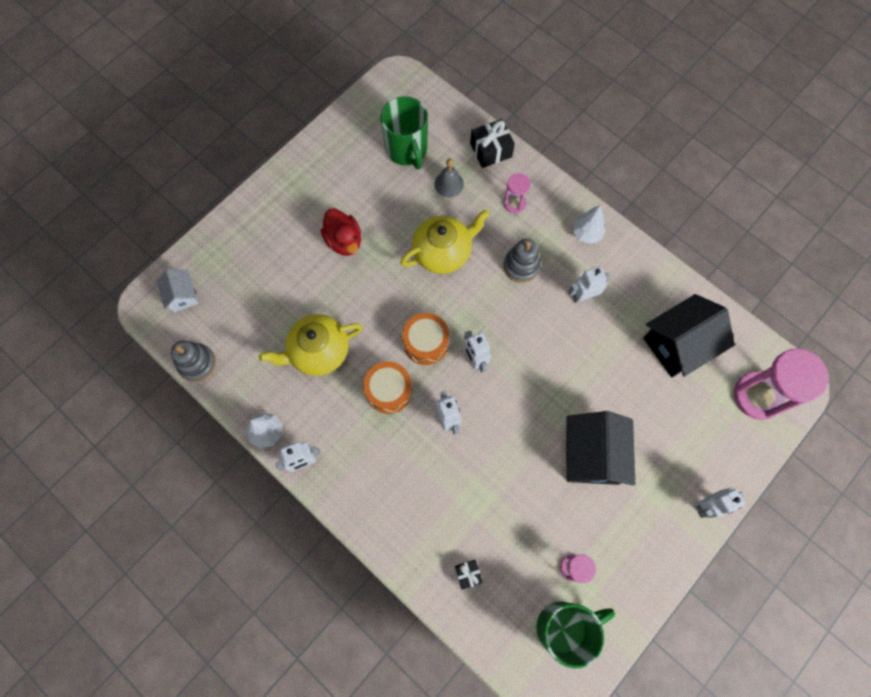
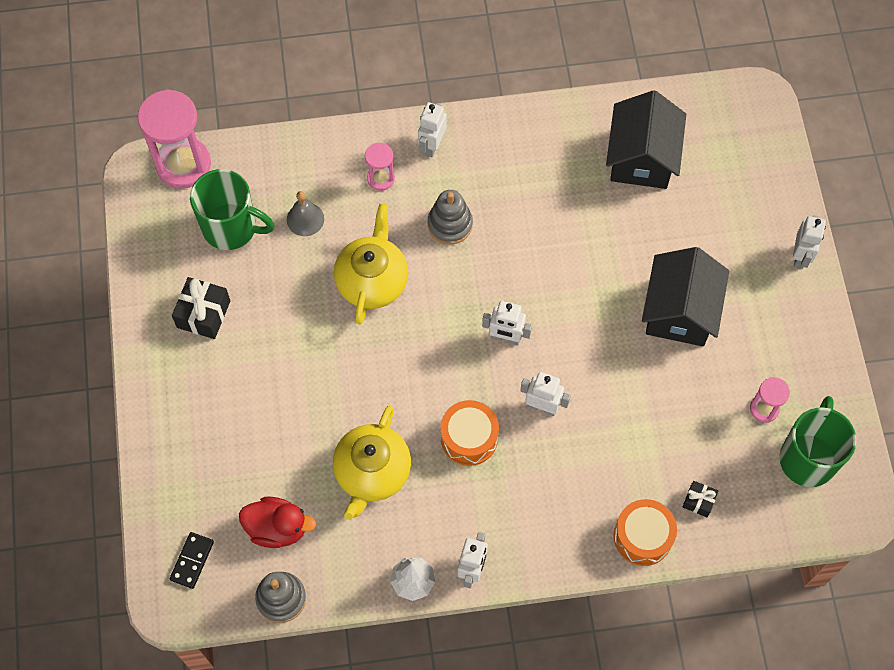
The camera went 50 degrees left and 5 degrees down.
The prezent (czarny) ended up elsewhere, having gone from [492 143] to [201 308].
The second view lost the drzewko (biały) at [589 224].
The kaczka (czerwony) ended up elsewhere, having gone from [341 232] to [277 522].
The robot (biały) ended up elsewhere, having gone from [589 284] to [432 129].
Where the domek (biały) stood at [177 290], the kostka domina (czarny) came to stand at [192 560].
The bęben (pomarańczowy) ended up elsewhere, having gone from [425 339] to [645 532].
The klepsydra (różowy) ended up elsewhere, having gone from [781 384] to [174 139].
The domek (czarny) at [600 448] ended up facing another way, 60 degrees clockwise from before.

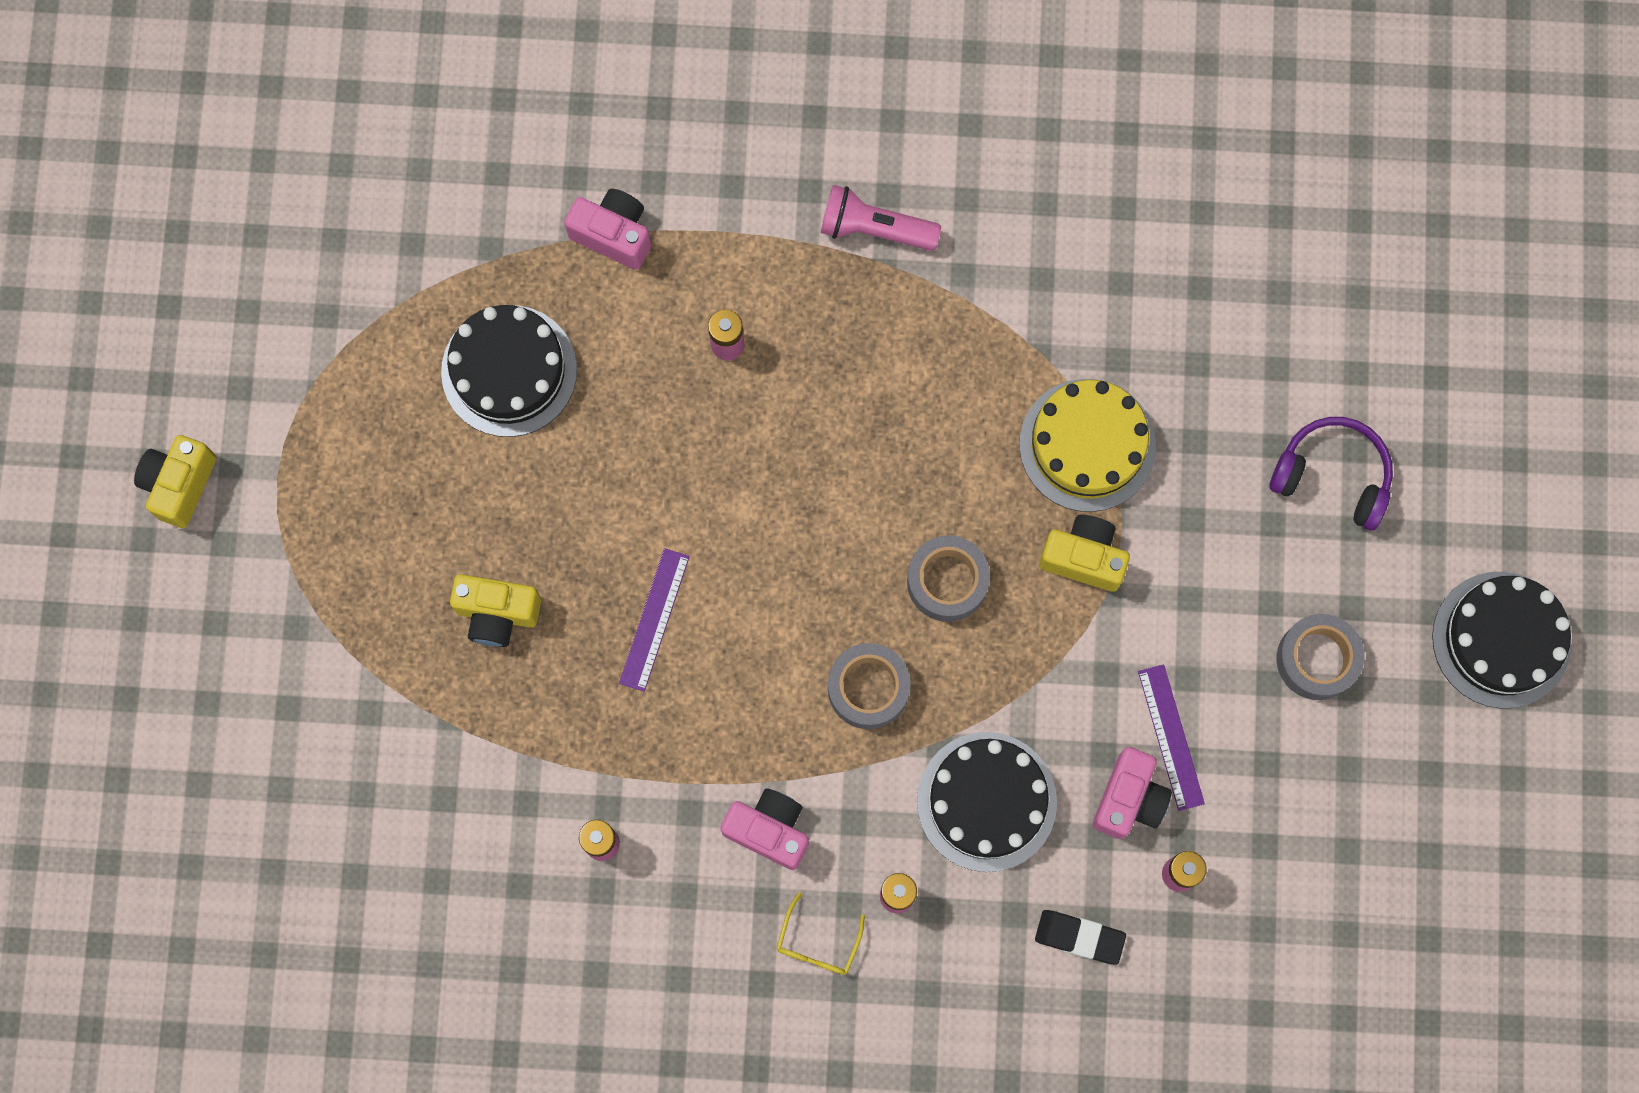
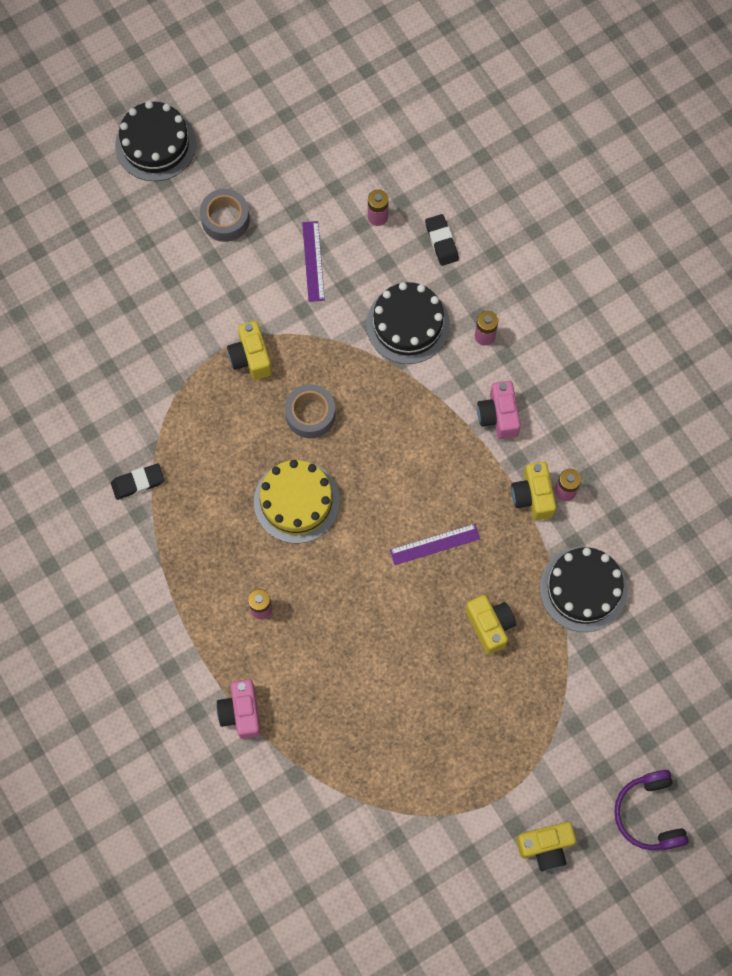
The camera went 125 degrees left and 5 degrees down.
The second view lost the latarka (różowy) at [881 218].
The tort (czarny) ended up elsewhere, having gone from [509 371] to [583 589].
The tort (żółty) ended up elsewhere, having gone from [1087 445] to [297 501].
The słuchawki (fioletowy) ended up elsewhere, having gone from [1331 473] to [651 810].
The second view lost the taśma klejąca (szary) at [869 686].
The linijka (fioletowy) at [1171 737] ended up facing another way, 45 degrees counterclockwise from before.
The second view lost the aparat fotograficzny (różowy) at [1132 793].
The second view lost the okulary (żółty) at [820 933].
The second view gained the aparat fotograficzny (żółty) at [533 490].
The second view gained the gumka do mazania (czarny) at [137 481].

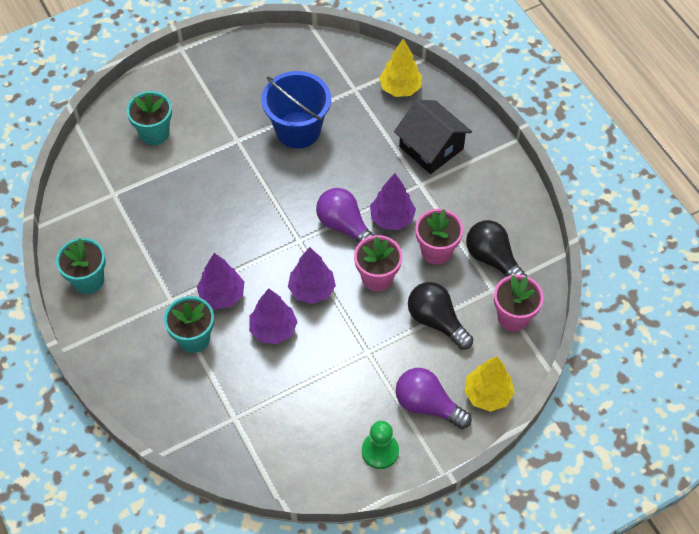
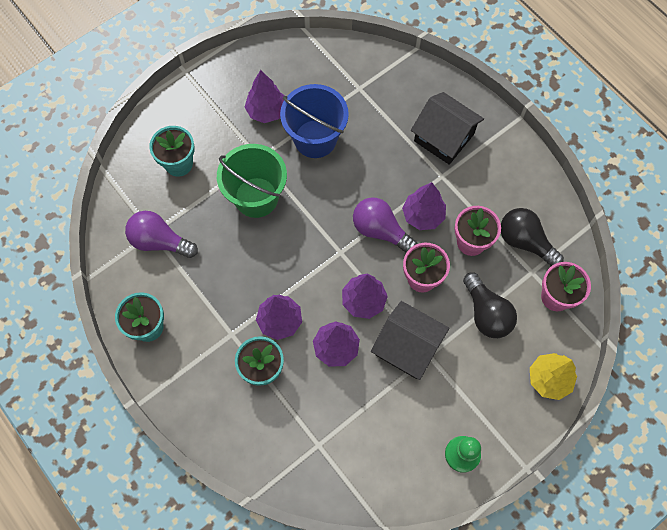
The camera went 10 degrees left and 10 degrees up.
The second view lost the drzewko (żółty) at [400 68].
The żarówka (czarny) at [440 316] ended up facing another way, 150 degrees counterclockwise from before.
The żarówka (fioletowy) ended up elsewhere, having gone from [434 398] to [161 234].
The second view gained the drzewko (fioletowy) at [265 96].
The second view gained the wiadro (zielony) at [252 181].
The second view gained the domek (czarny) at [410 340].

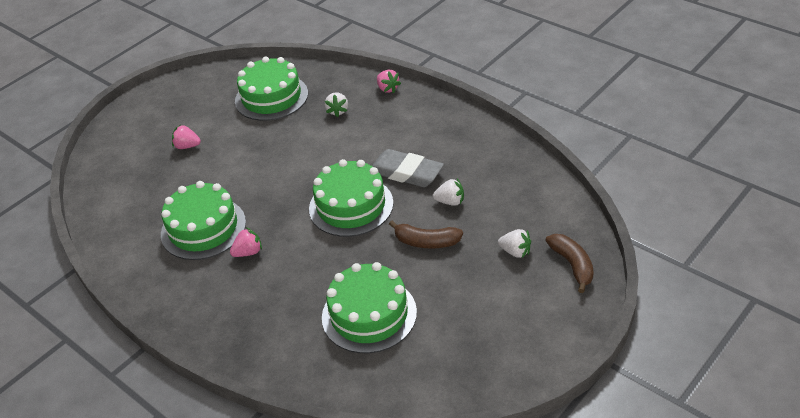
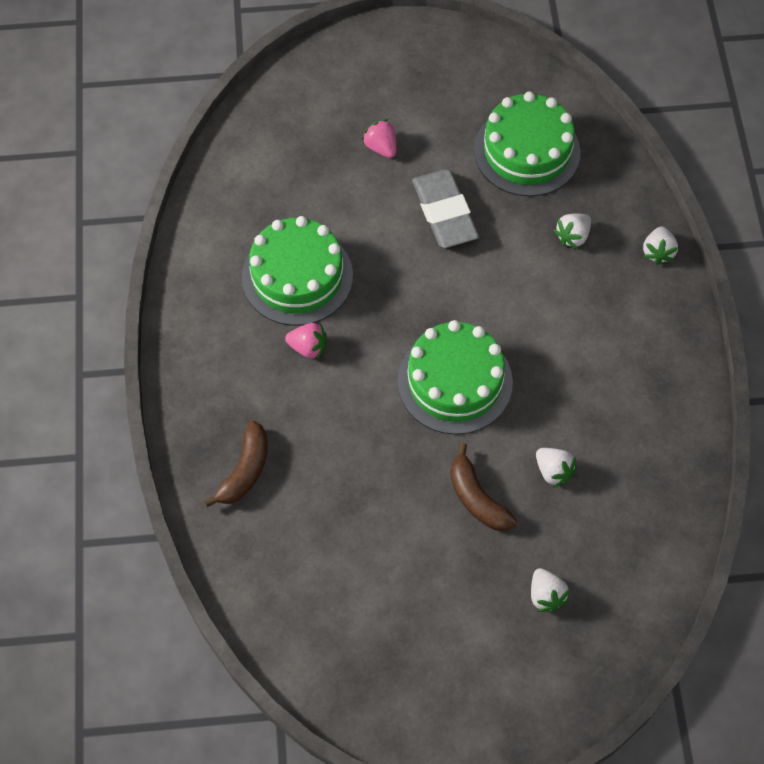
The camera went 40 degrees right and 20 degrees up.
What was the truskawka (różowy) at [389 81] turned into the truskawka (biały) at [660 245].
The gumka do mazania (szary) ended up elsewhere, having gone from [408 168] to [445 208].
The banan (brązowy) ended up elsewhere, having gone from [569 263] to [236 464].
The second view lost the tort (zielony) at [369 307].

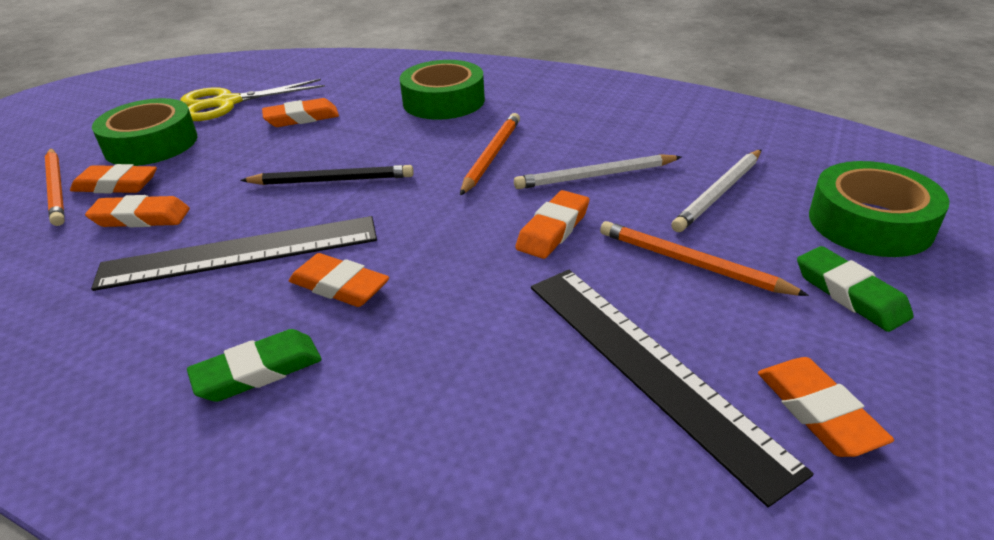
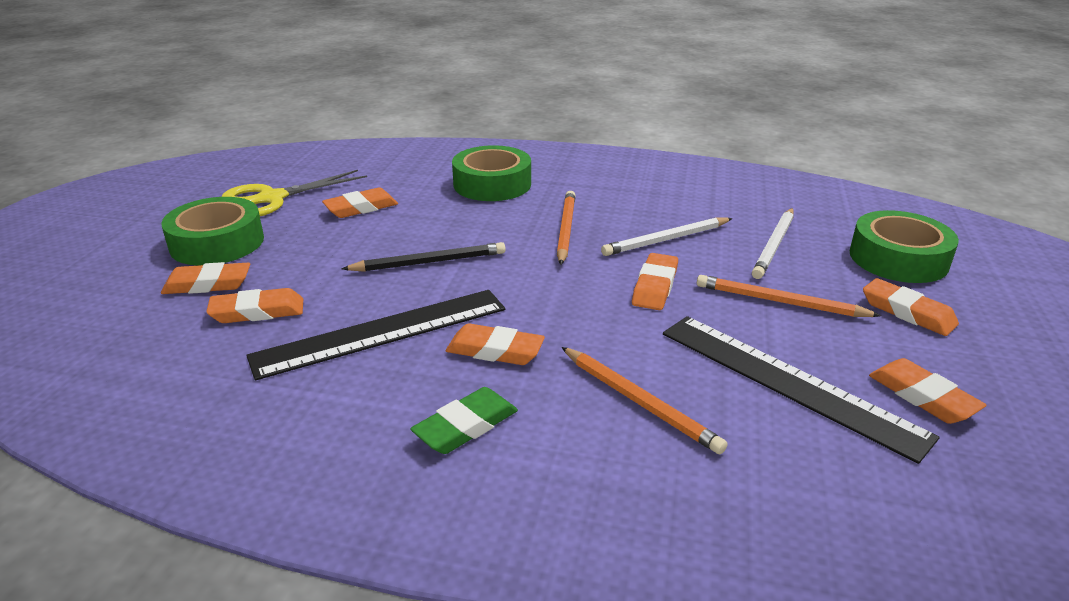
The camera went 15 degrees left and 5 degrees down.
The ołówek (pomarańczowy) ended up elsewhere, having gone from [55 187] to [644 400].
What was the gumka do mazania (zielony) at [855 289] turned into the gumka do mazania (pomarańczowy) at [911 307].

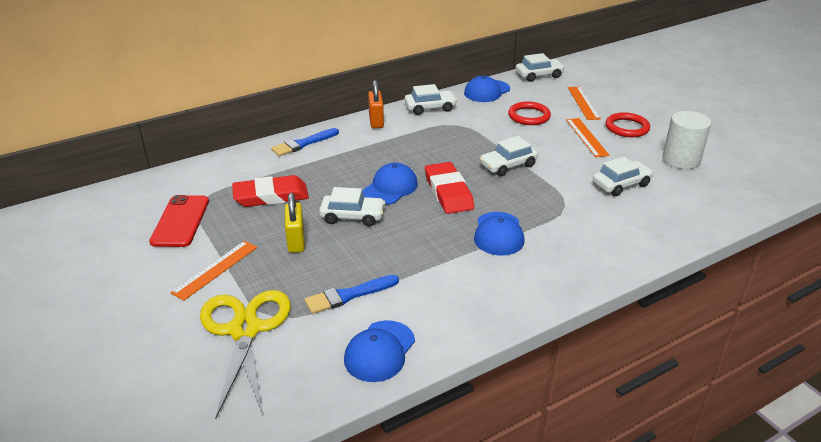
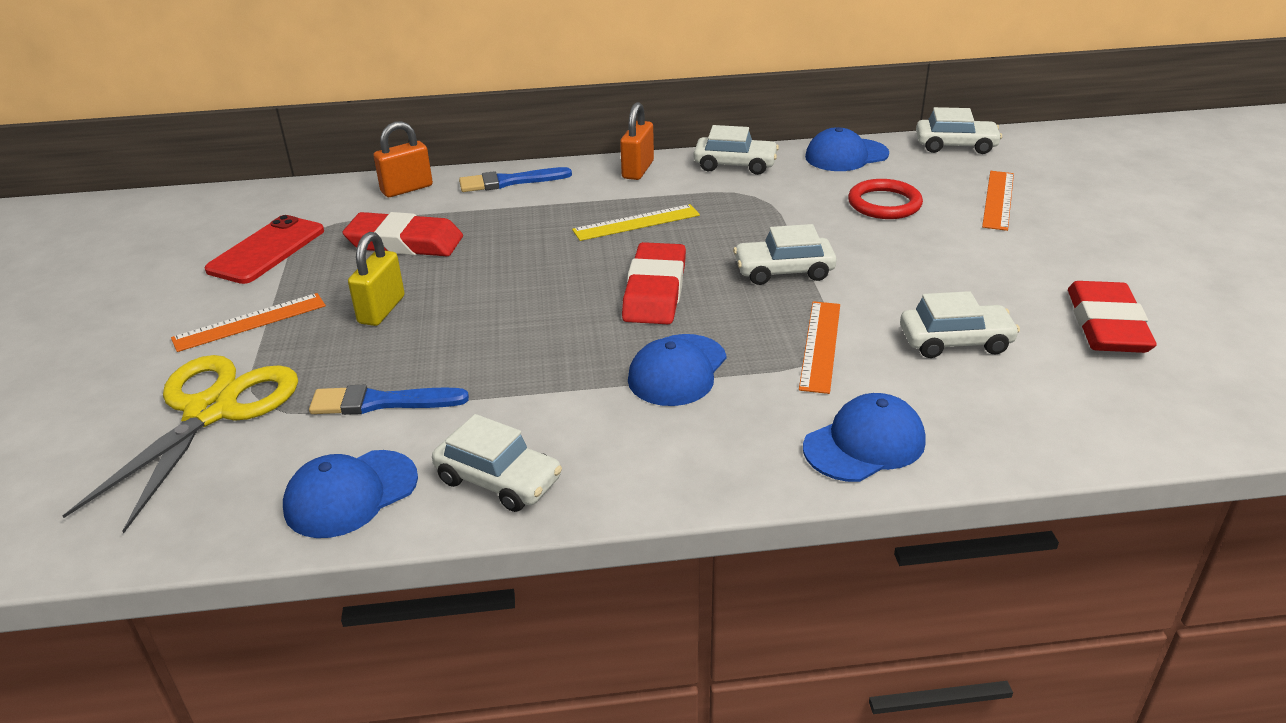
The camera went 25 degrees right and 0 degrees up.
Where the walec (biały) stood at [686 140], the gumka do mazania (czerwony) came to stand at [1112 317].
The second view lost the pierścień (czerwony) at [627 124].
The linijka (pomarańczowy) ended up elsewhere, having gone from [588 137] to [819 347].
The czapka (niebieski) ended up elsewhere, having gone from [390 184] to [864 437].
The samochód (biały) ended up elsewhere, having gone from [352 206] to [497 463].
The second view gained the kłódka (pomarańczowy) at [403 159].
The second view gained the linijka (żółty) at [636 222].

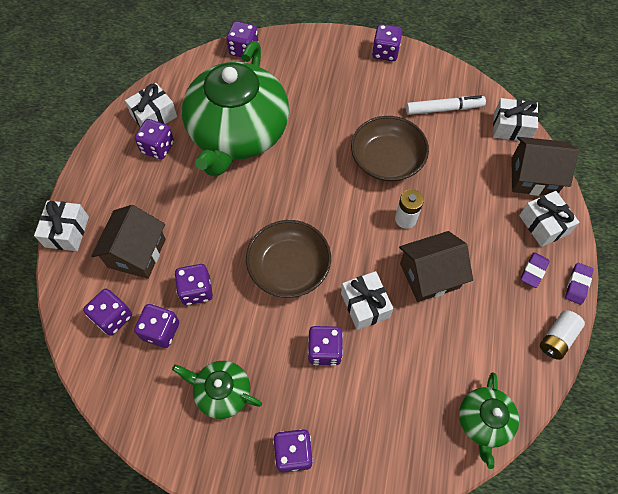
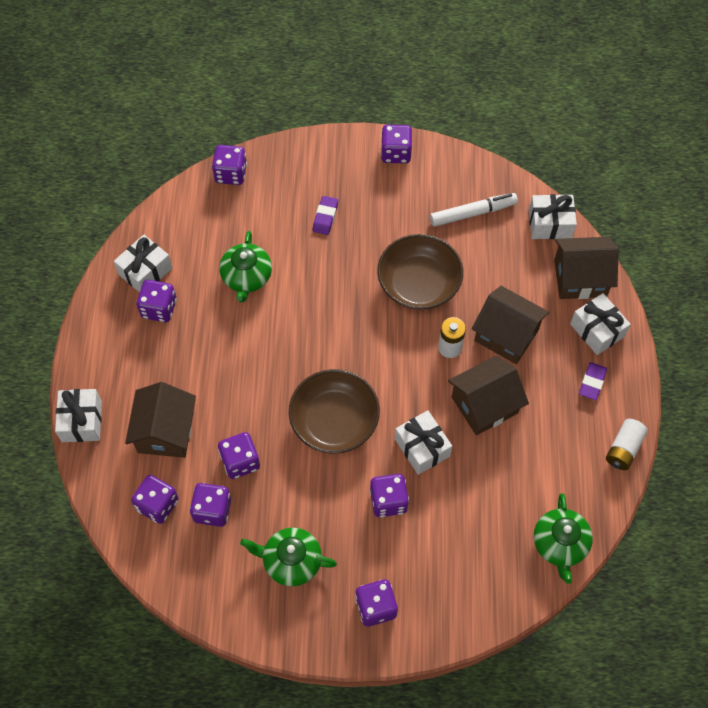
The camera went 10 degrees left and 0 degrees up.
The size of the imbryk (zielony) at [235 109] changed by a factor of 0.44.
The gumka do mazania (fioletowy) ended up elsewhere, having gone from [579 284] to [325 215].
The second view gained the domek (brązowy) at [510 325].

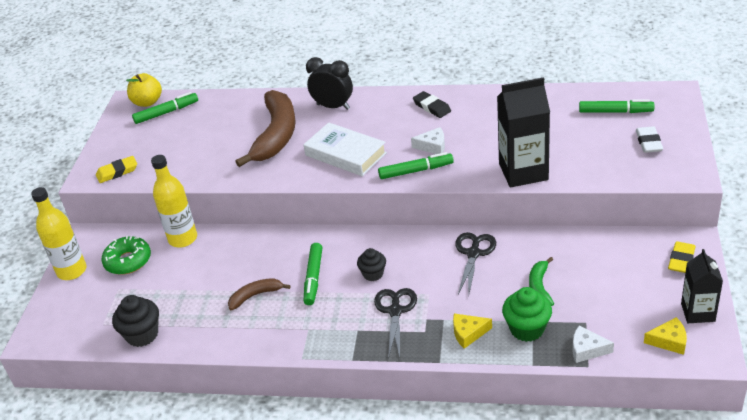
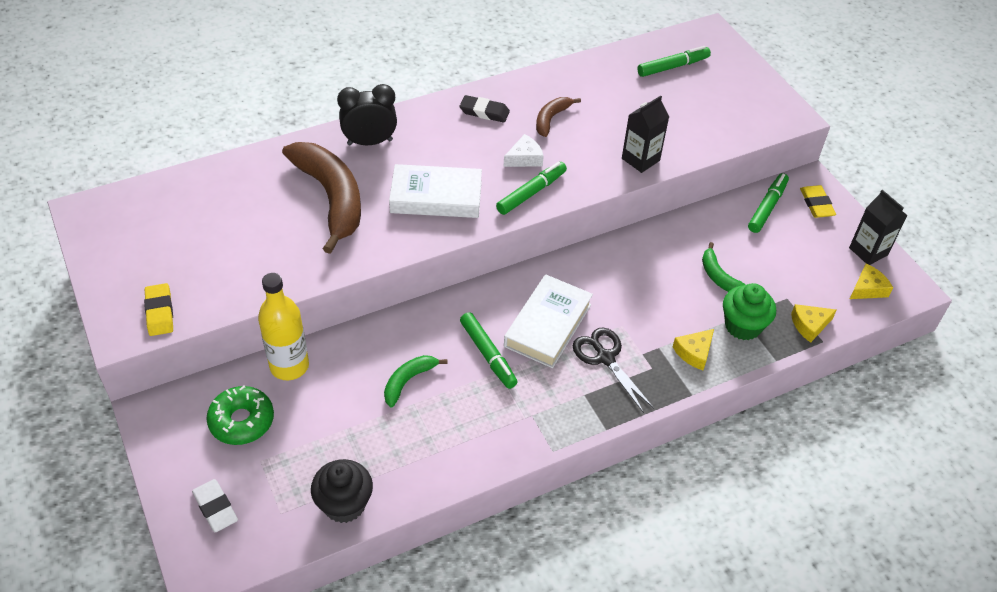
The camera went 40 degrees left and 10 degrees up.
The second view lost the jabłko (żółty) at [144 90].
The size of the karton mleka (czarny) at [523 132] changed by a factor of 0.62.
The flamaster (zielony) ended up elsewhere, having gone from [165 108] to [768 203].
The gumka do mazania (biały) ended up elsewhere, having gone from [649 139] to [215 505].
The gumka do mazania (żółty) at [116 169] ended up facing another way, 45 degrees counterclockwise from before.
The second view lost the butelka (żółty) at [59 233].
The second view lost the nożyczki (czarny) at [475 263].
Where the muffinka (czarny) stood at [371 264], the książka (biały) came to stand at [548 321].
The banan (brązowy) ended up elsewhere, having gone from [259 294] to [558 117].
What was the ser (biały) at [593 344] turned into the ser (żółty) at [814 323].
The second view gained the banan (zielony) at [416 381].

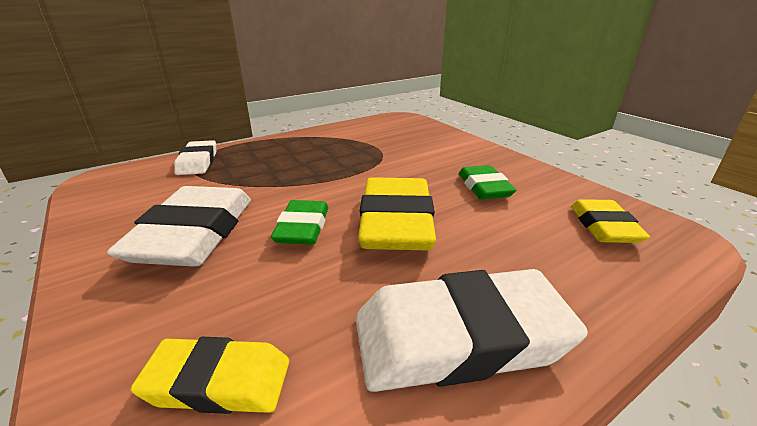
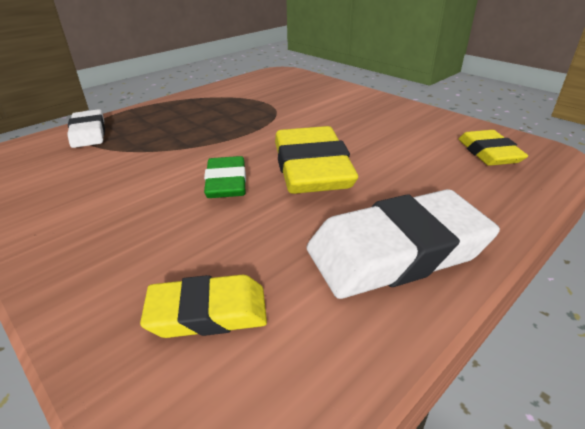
The camera went 10 degrees left and 5 degrees up.
The second view lost the gumka do mazania (zielony) at [487 182].
The second view lost the gumka do mazania (biały) at [179 226].

